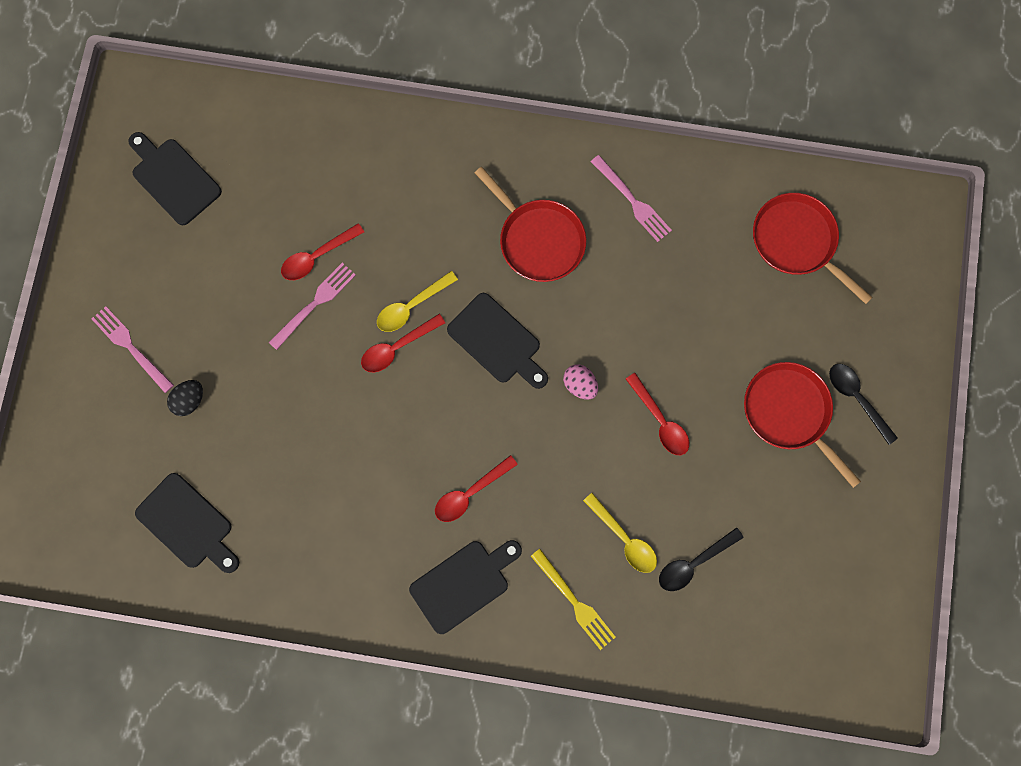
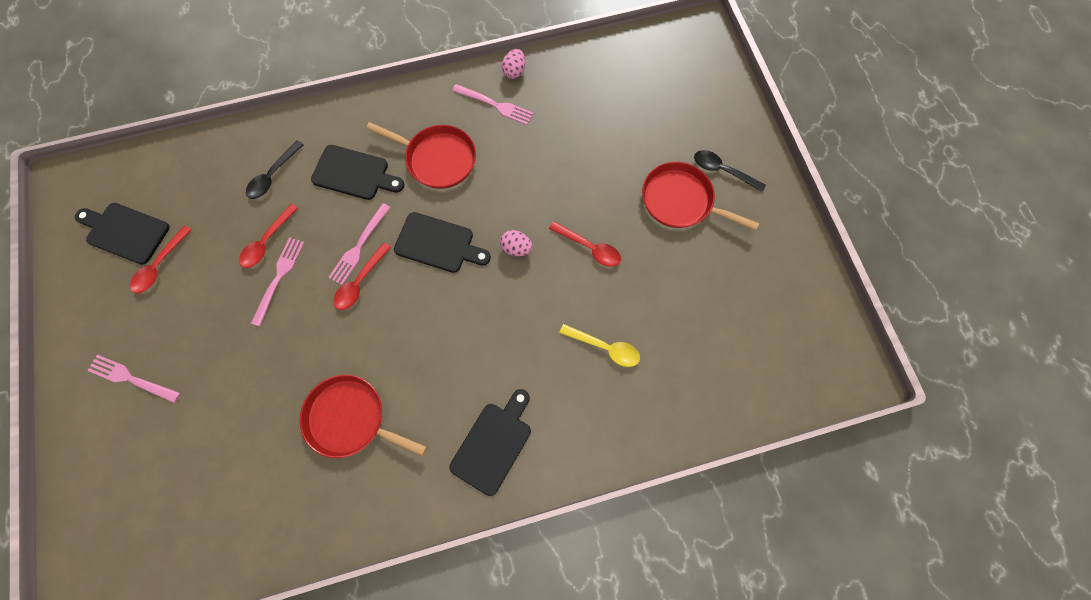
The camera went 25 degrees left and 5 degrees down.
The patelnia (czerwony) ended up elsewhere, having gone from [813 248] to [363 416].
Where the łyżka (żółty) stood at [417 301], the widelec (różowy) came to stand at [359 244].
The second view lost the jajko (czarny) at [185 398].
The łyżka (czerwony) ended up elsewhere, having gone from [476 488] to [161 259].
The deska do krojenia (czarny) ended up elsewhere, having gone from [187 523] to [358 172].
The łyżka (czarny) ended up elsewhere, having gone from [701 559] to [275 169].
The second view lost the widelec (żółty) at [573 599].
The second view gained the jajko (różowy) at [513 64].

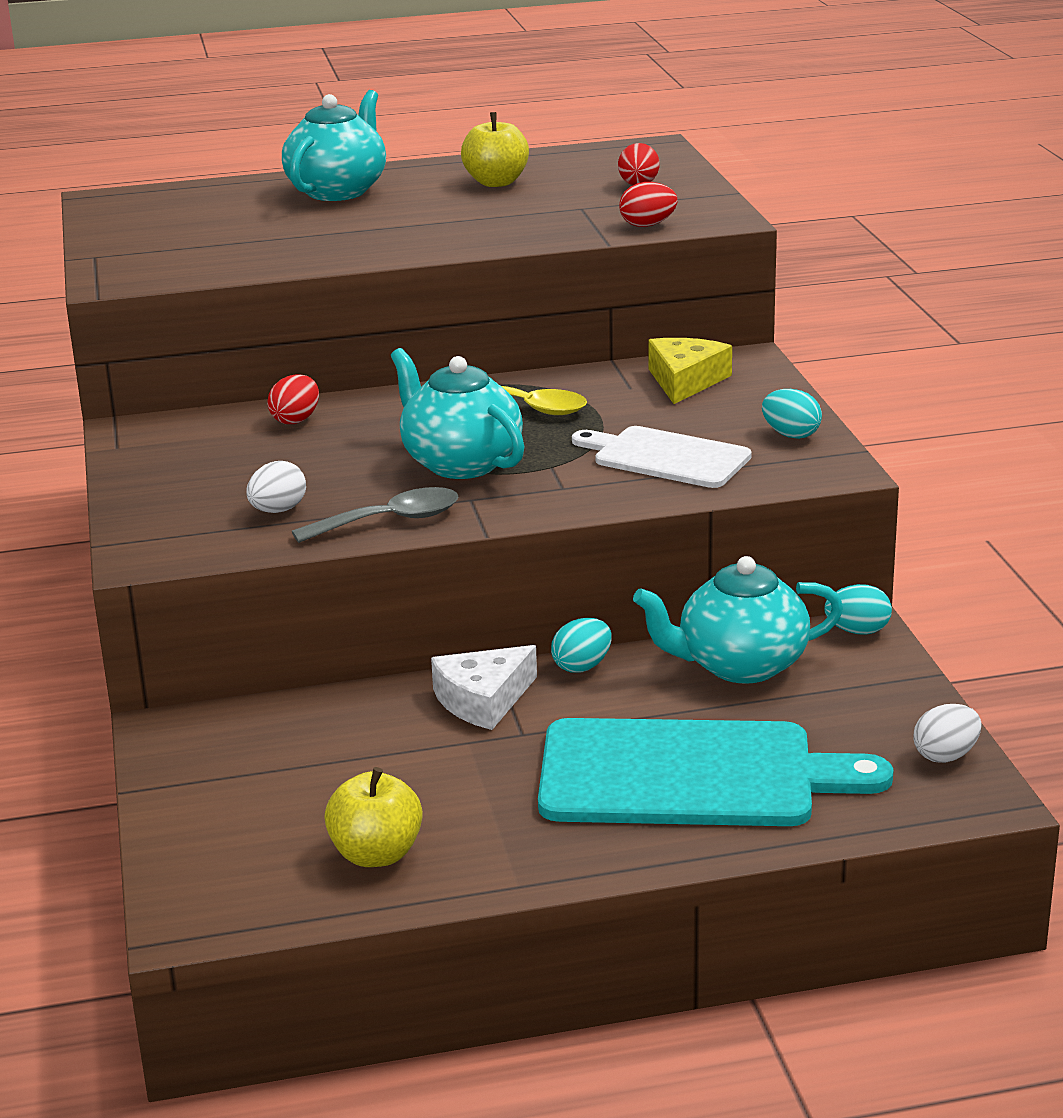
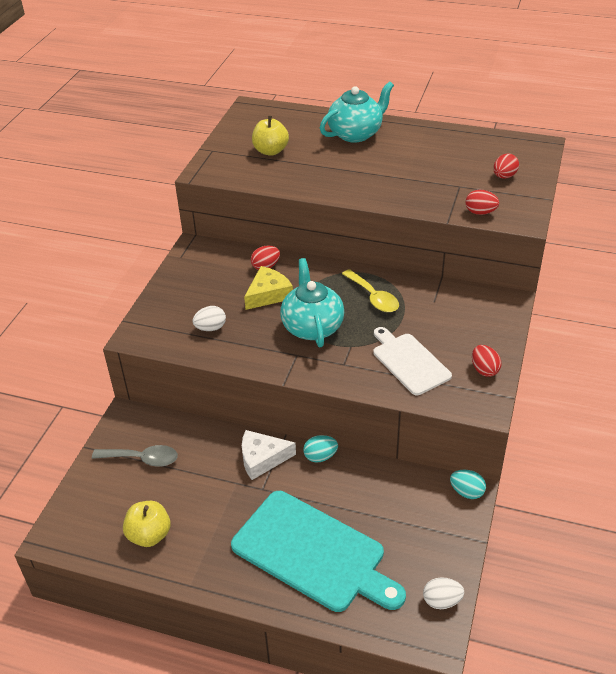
The camera went 30 degrees right and 15 degrees up.
The jabłko (żółty) ended up elsewhere, having gone from [495 149] to [270 136].
The ser (żółty) ended up elsewhere, having gone from [690 371] to [268 288].
What was the jajko (turkusowy) at [792 414] turned into the jajko (czerwony) at [486 361].
The łyżka (szary) ended up elsewhere, having gone from [375 515] to [135 456].
The second view lost the imbryk (turkusowy) at [738 620].

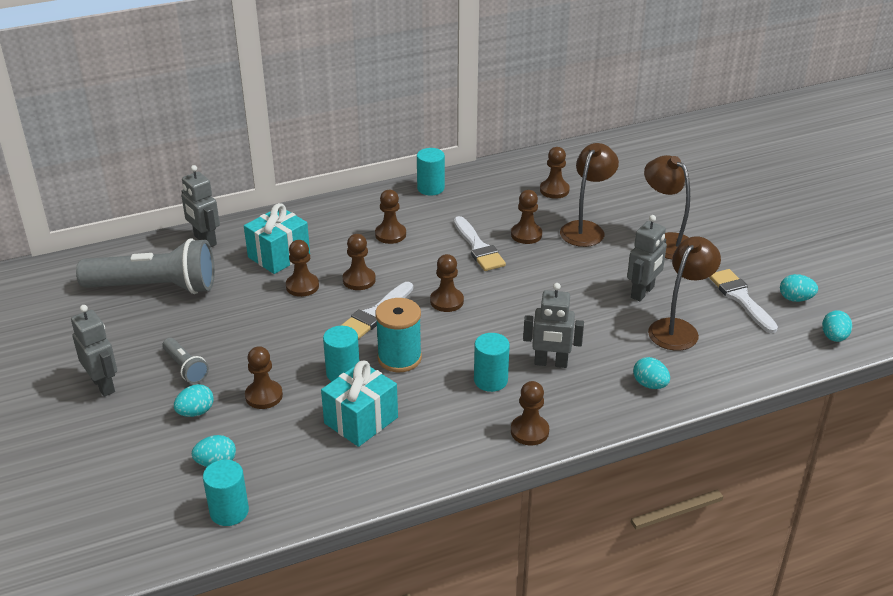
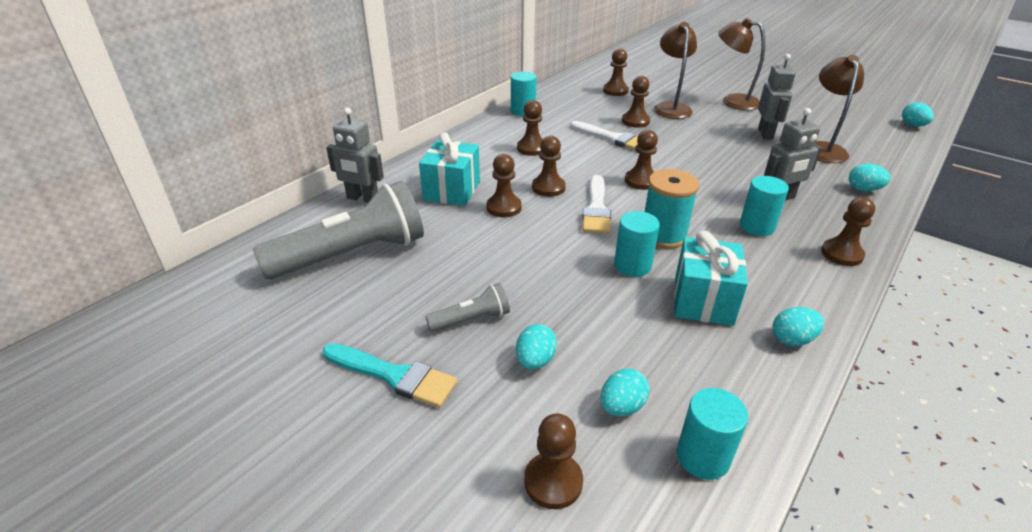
The camera went 30 degrees left and 0 degrees up.
The second view lost the pędzel (biały) at [743 301].
The jajko (turkusowy) ended up elsewhere, having gone from [799 288] to [798 326].
Where the robot (szary) stood at [94 351], the pędzel (turkusowy) came to stand at [390 375].
The latarka (szary) at [185 361] ended up facing another way, 45 degrees counterclockwise from before.
The pionek (brązowy) ended up elsewhere, having gone from [264 377] to [553 461].

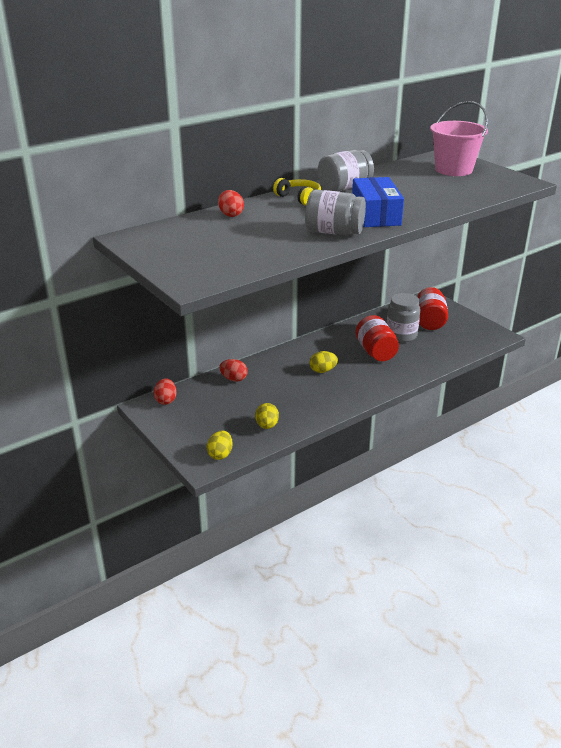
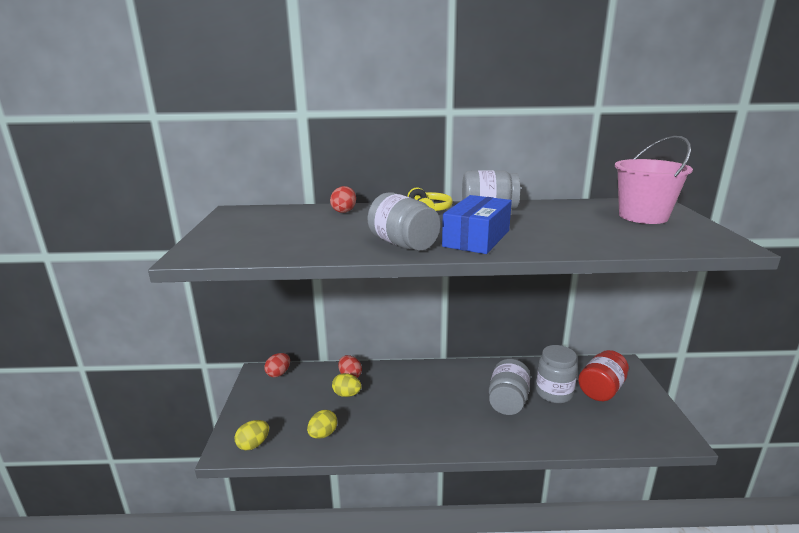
The camera went 35 degrees right and 10 degrees down.
What was the słoik (czerwony) at [377 338] turned into the słoik (szary) at [510 387].
The jajko (żółty) ended up elsewhere, having gone from [323 362] to [347 385].

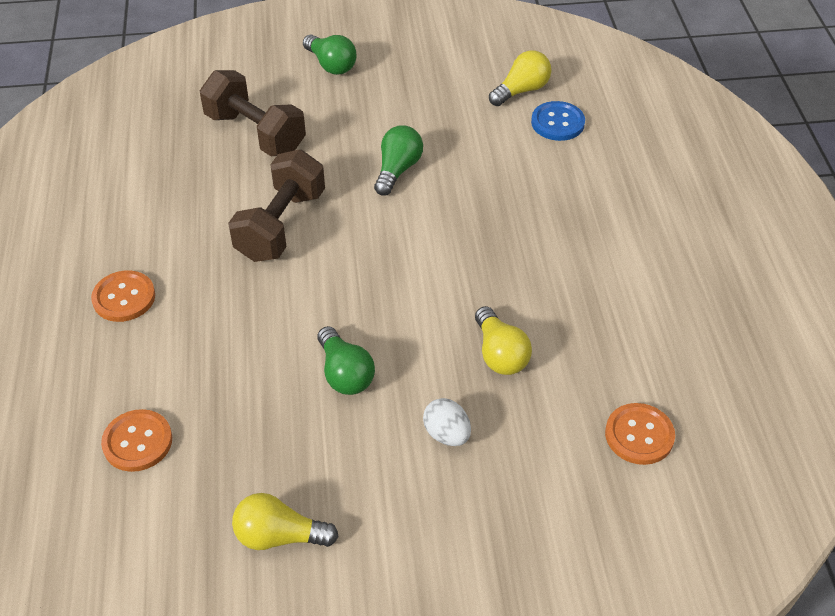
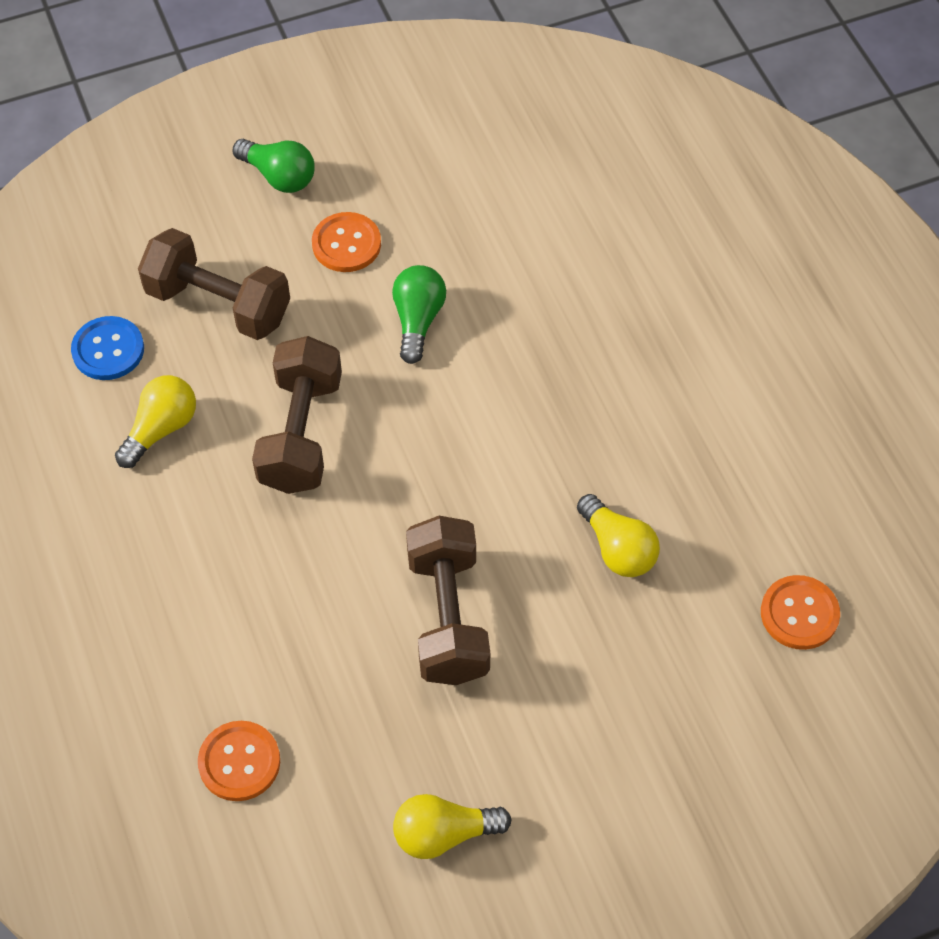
The camera went 15 degrees left and 10 degrees up.
The żarówka (żółty) ended up elsewhere, having gone from [520 78] to [155 421].
The guzik (niebieski) ended up elsewhere, having gone from [558 121] to [107 348].
The guzik (pomarańczowy) ended up elsewhere, having gone from [123 296] to [346 242].
Where the żarówka (zielony) stood at [346 360], the hantel (brązowy) came to stand at [448 600].
The second view lost the jajko (biały) at [447 422].

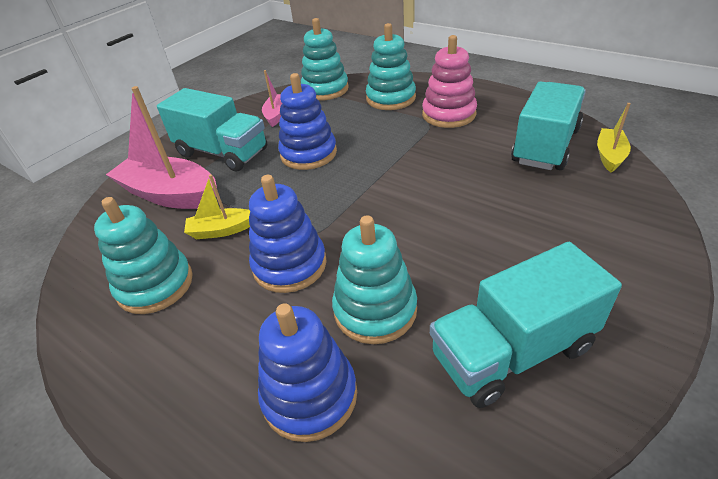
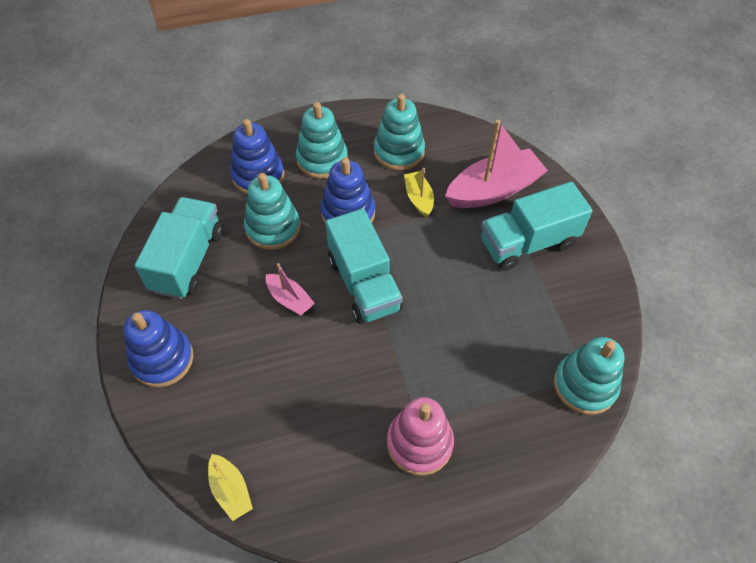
The camera went 125 degrees right and 15 degrees up.
The zabawka nakładanka (turkusowy) ended up elsewhere, having gone from [391 66] to [322 140].
The łódka (różowy) ended up elsewhere, having gone from [272 98] to [290 289].
The zabawka nakładanka (niebieski) ended up elsewhere, having gone from [307 121] to [158 348].
The ciężarówka (turkusowy) ended up elsewhere, having gone from [548 125] to [364 266].
The łódka (żółty) at [217 206] ended up facing another way, 45 degrees counterclockwise from before.

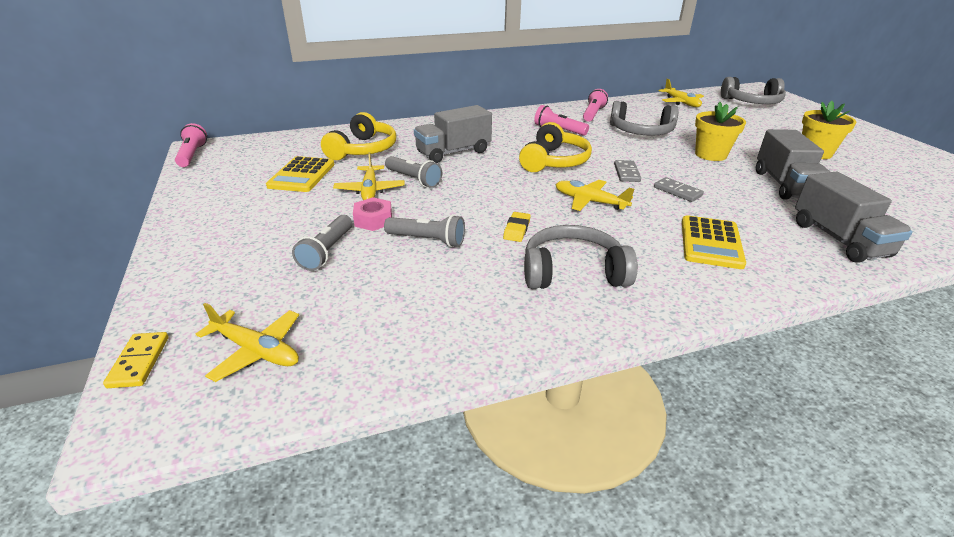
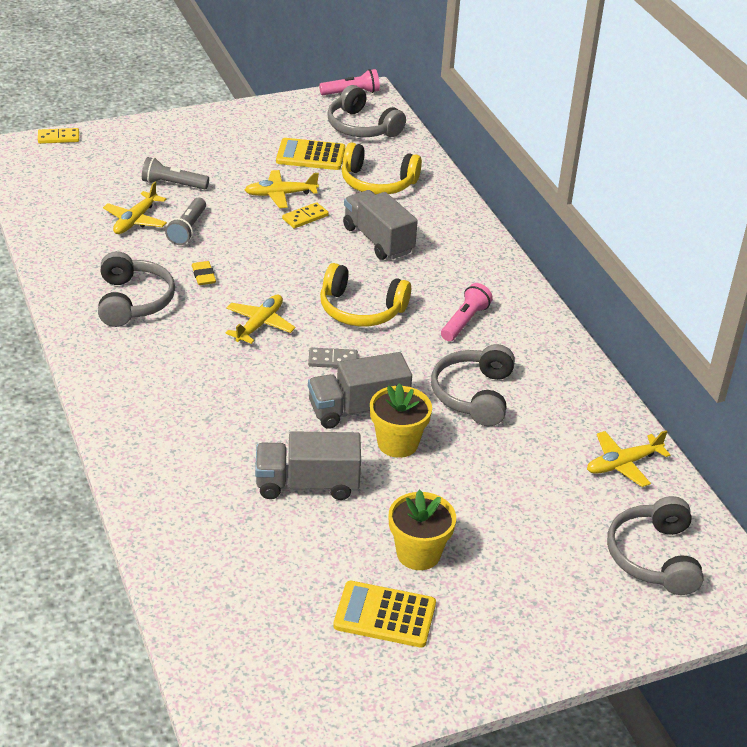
The camera went 85 degrees right and 5 degrees up.
The second view lost the latarka (różowy) at [595 105].
Where the latarka (szary) stood at [413 172], the kostka domina (żółty) came to stand at [305 215].
The ciężarówka (szary) ended up elsewhere, having gone from [854 217] to [360 390].
The second view lost the kostka domina (szary) at [679 189].
The second view lost the nakrętka (różowy) at [372 214].
The gumka do mazania (żółty) at [517 227] ended up facing another way, 60 degrees clockwise from before.
The kalkulator (żółty) ended up elsewhere, having gone from [714 242] to [384 614].
The samolot (żółty) ended up elsewhere, having gone from [247 342] to [135 208].
The second view gained the słuchawki (szary) at [366 111].

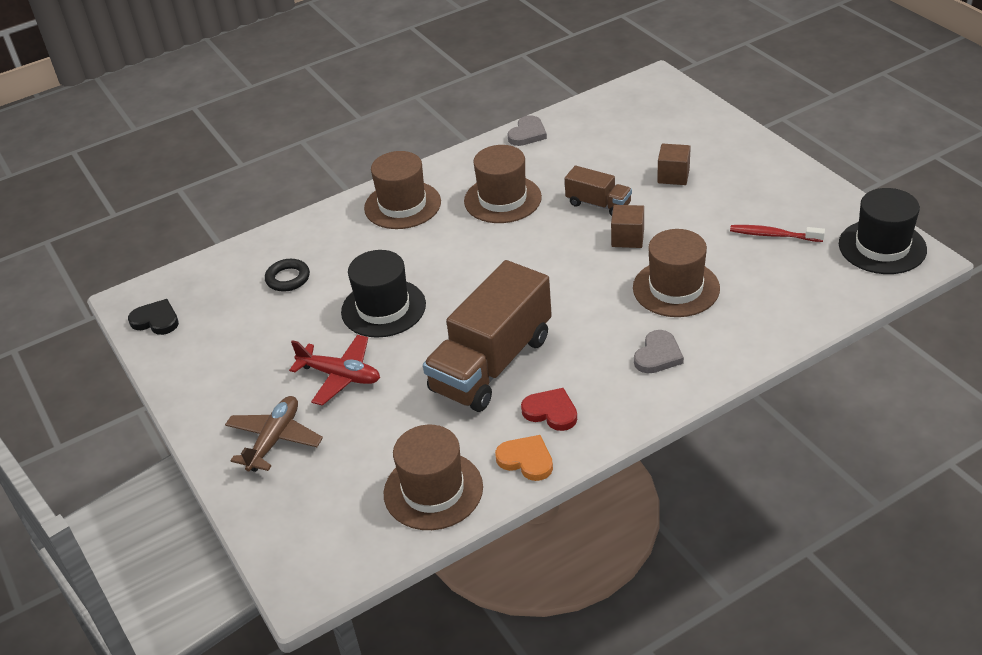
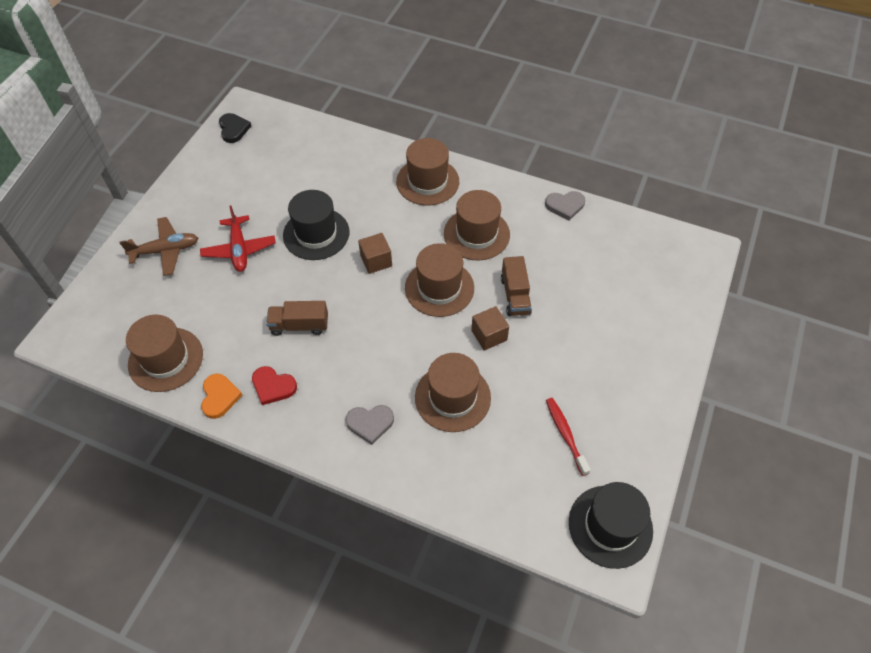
The camera went 50 degrees right and 15 degrees up.
The sześcian (brązowy) ended up elsewhere, having gone from [674 164] to [375 253].
The second view lost the pierścień (czarny) at [287 275].
The size of the ciężarówka (brązowy) at [487 336] changed by a factor of 0.50.
The serce (czerwony) at [549 409] ended up facing another way, 120 degrees clockwise from before.
The second view gained the kapelusz (brązowy) at [439 280].

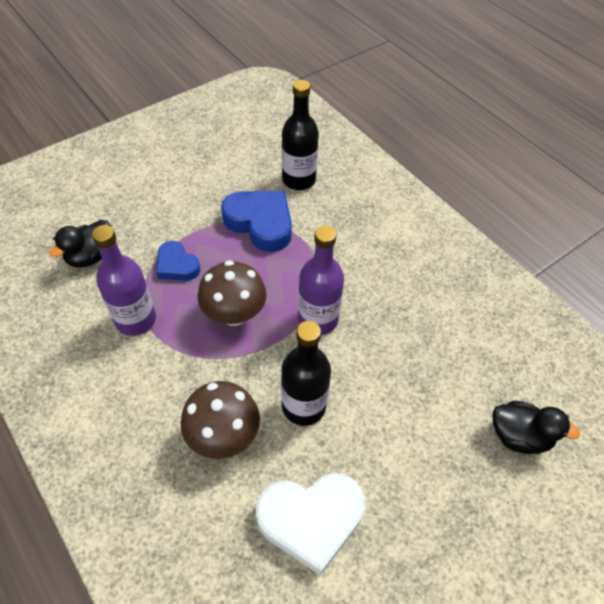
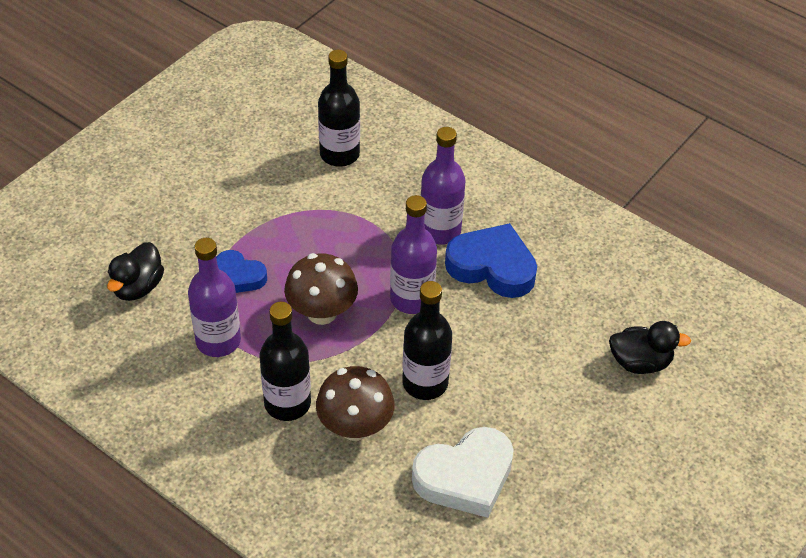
The camera went 15 degrees left and 5 degrees down.
The serce (niebieski) ended up elsewhere, having gone from [256 221] to [491 260].
The second view gained the butelka (fioletowy) at [443 186].
The second view gained the butelka (czarny) at [285 361].

